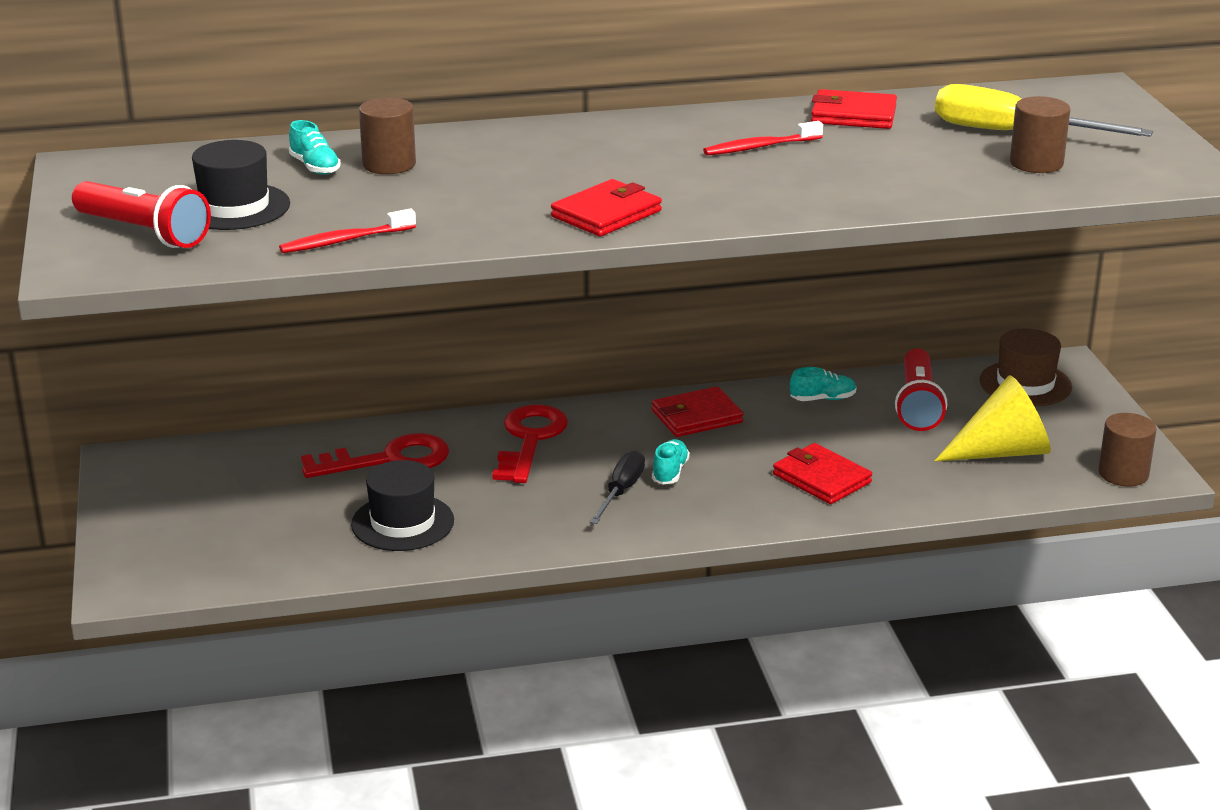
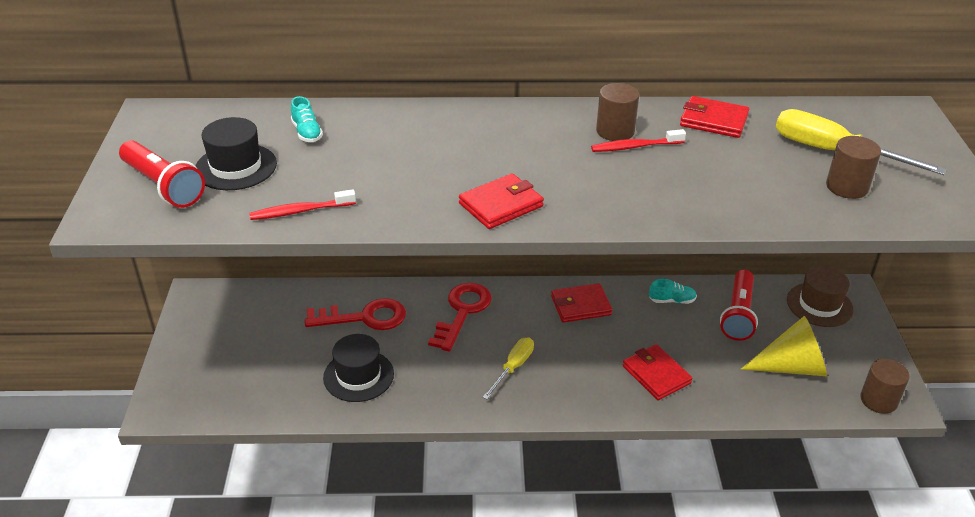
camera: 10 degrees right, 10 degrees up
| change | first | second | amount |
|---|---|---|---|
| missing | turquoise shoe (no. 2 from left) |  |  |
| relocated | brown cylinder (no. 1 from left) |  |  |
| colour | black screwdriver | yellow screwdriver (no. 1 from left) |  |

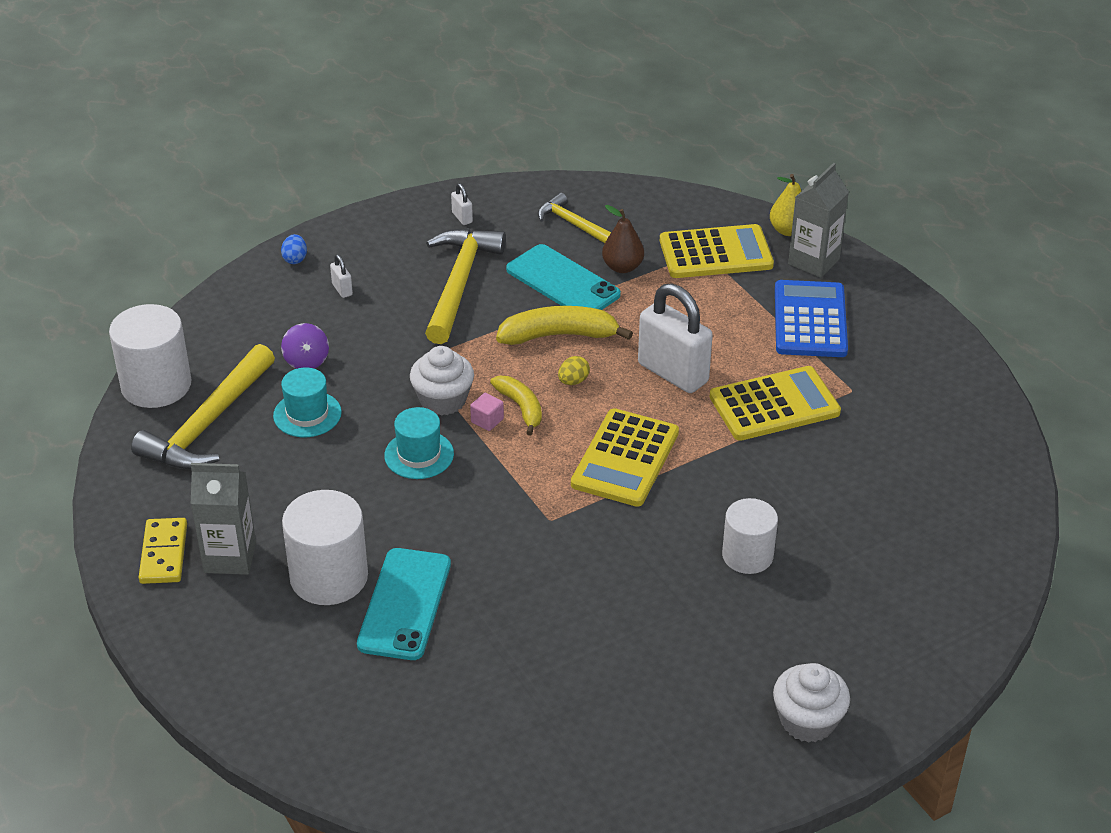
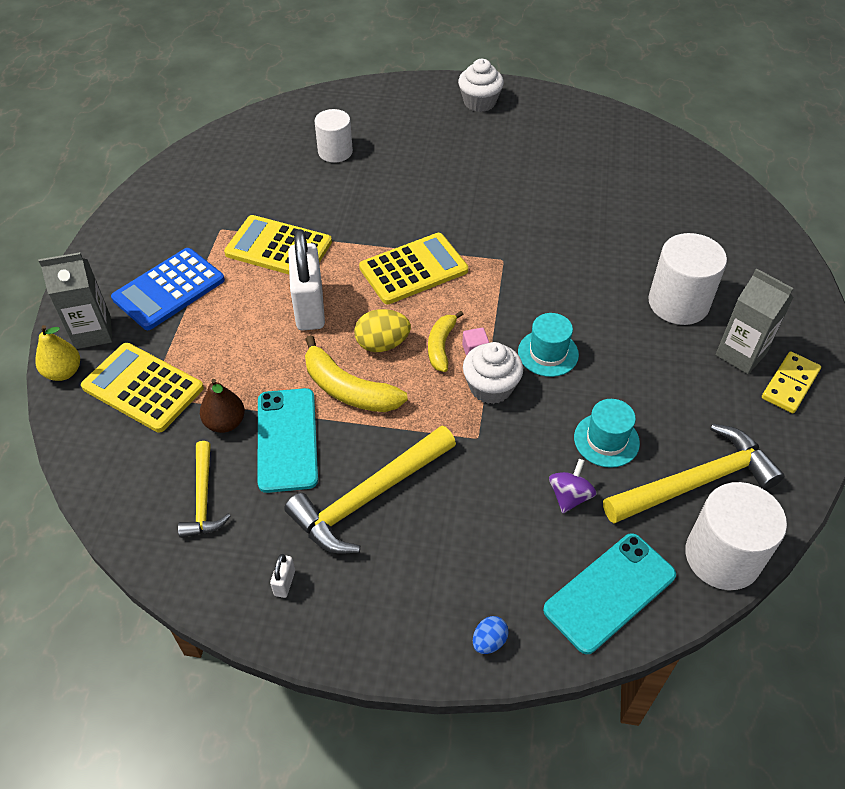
camera: 140 degrees left, 10 degrees up
| change | first | second | amount |
|---|---|---|---|
| missing | white padlock (no. 1 from left) |  |  |
| relocated | turquoise phone (no. 1 from left in the first image) | turquoise phone (no. 2 from left) |  |
| relocated | white cylinder (no. 3 from left in the first image) | white cylinder (no. 1 from left) |  |
| size | yellow egg |  | x1.68 |

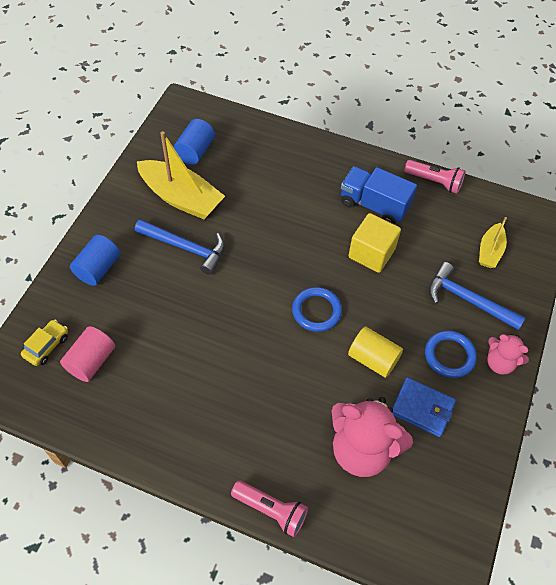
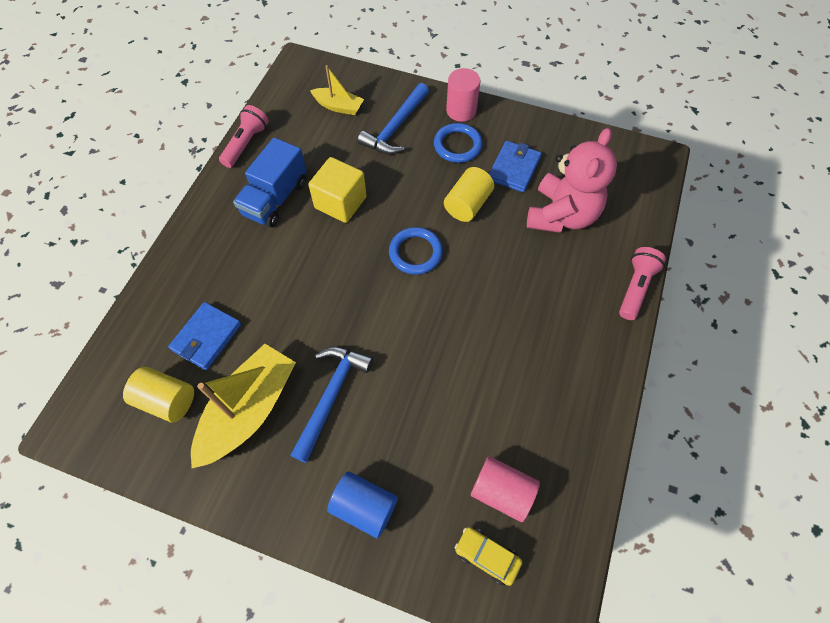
camera: 90 degrees left, 5 degrees up
| change | first | second | amount |
|---|---|---|---|
| appeared |  | blue wallet (no. 1 from left) |  |
| exchanged | pink teddy bear (no. 2 from left) | pink cylinder (no. 1 from left) |  |
| colour | blue cylinder (no. 2 from left) | yellow cylinder (no. 1 from left) |  |

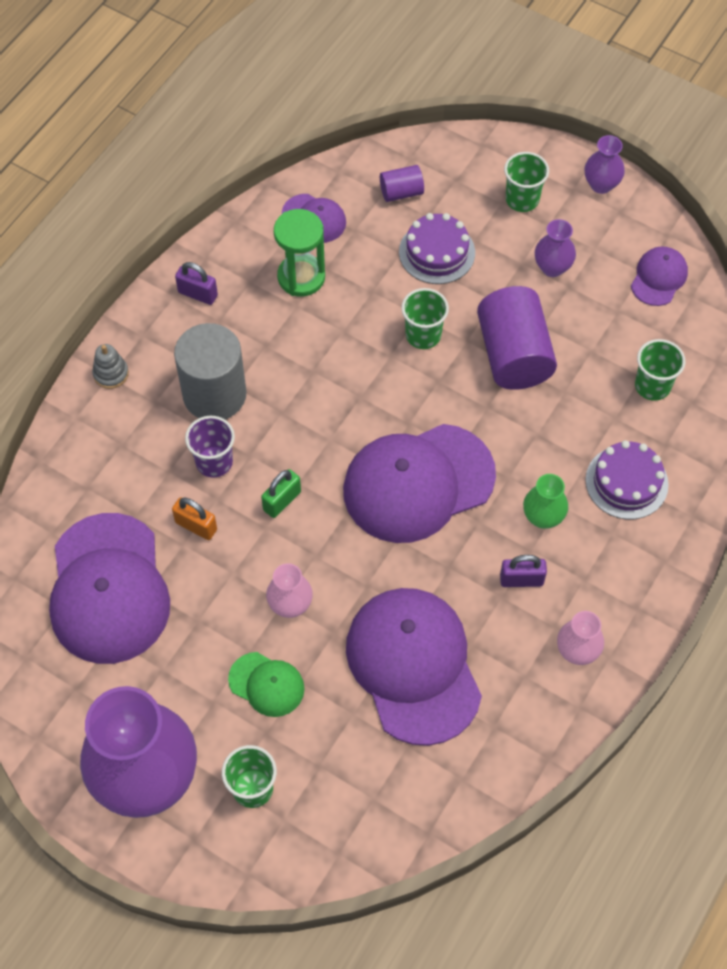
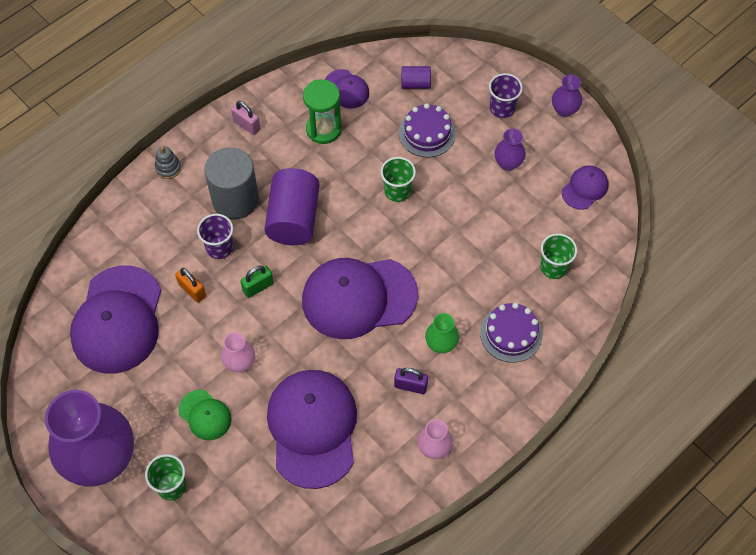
camera: 15 degrees right, 0 degrees up
| change | first | second | amount |
|---|---|---|---|
| relocated | purple cylinder (no. 2 from left in the first image) | purple cylinder (no. 1 from left) |  |
| colour | purple padlock (no. 1 from left) | pink padlock |  |
| colour | green cup (no. 3 from left) | purple cup (no. 2 from left) |  |

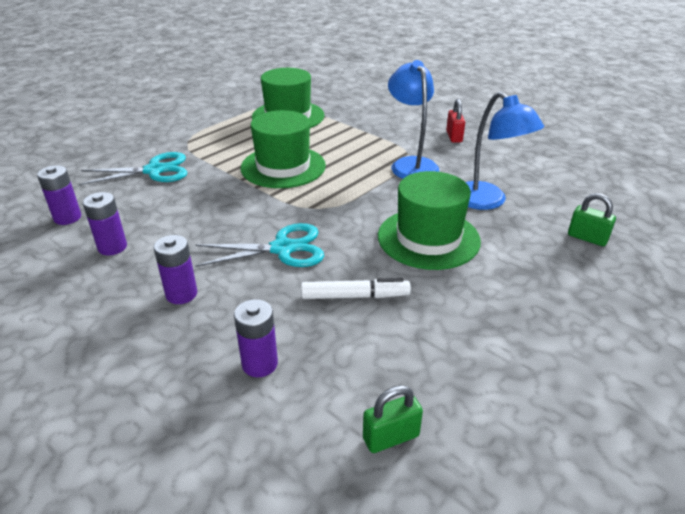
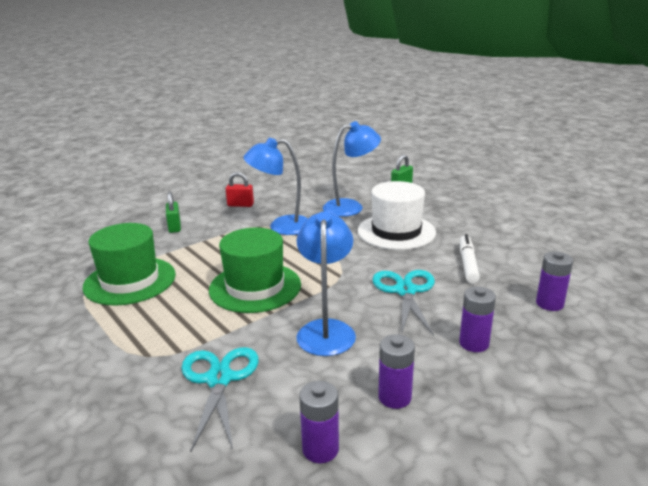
camera: 80 degrees left, 10 degrees down
| change | first | second | amount |
|---|---|---|---|
| appeared |  | blue lamp (no. 2 from left) |  |
| relocated | green padlock (no. 1 from left) |  |  |
| colour | green hat (no. 3 from left) | white hat |  |

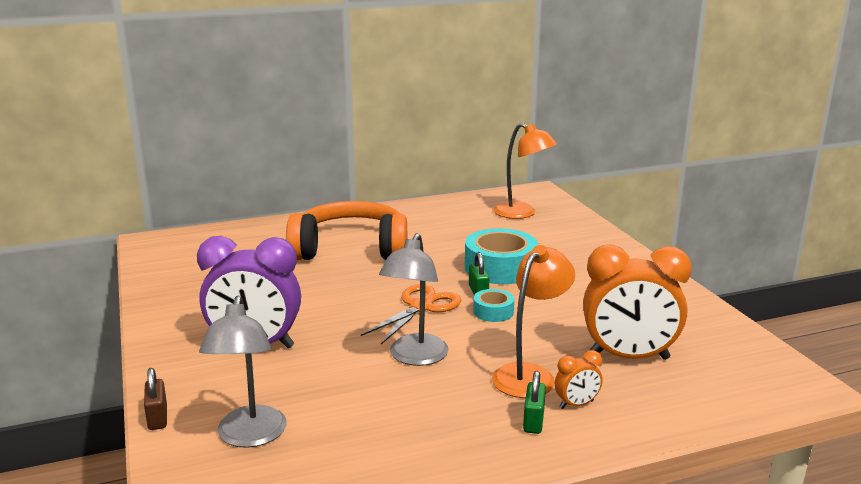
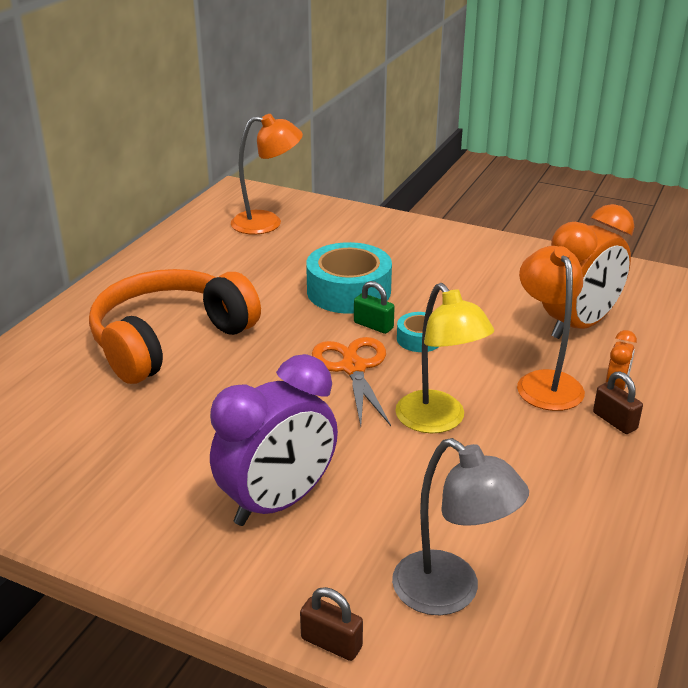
camera: 45 degrees left, 10 degrees up
| change | first | second | amount |
|---|---|---|---|
| colour | grey lamp (no. 2 from left) | yellow lamp |  |
| colour | green padlock (no. 2 from left) | brown padlock (no. 2 from left) |  |

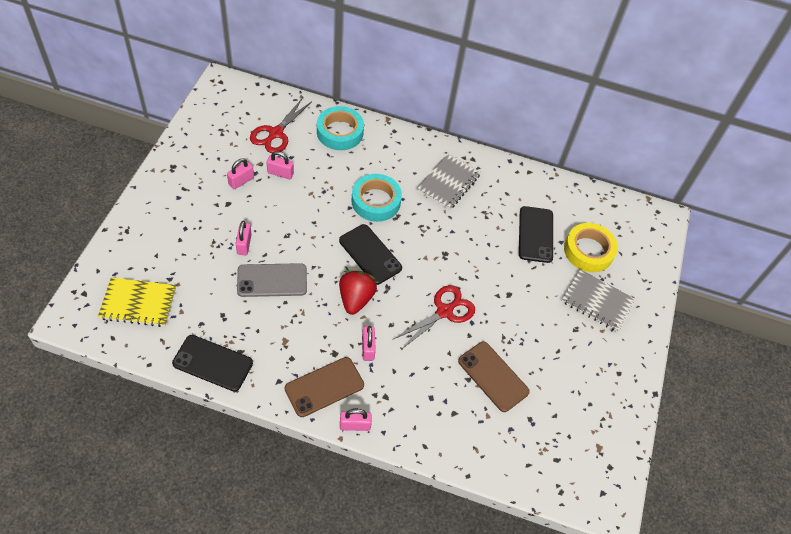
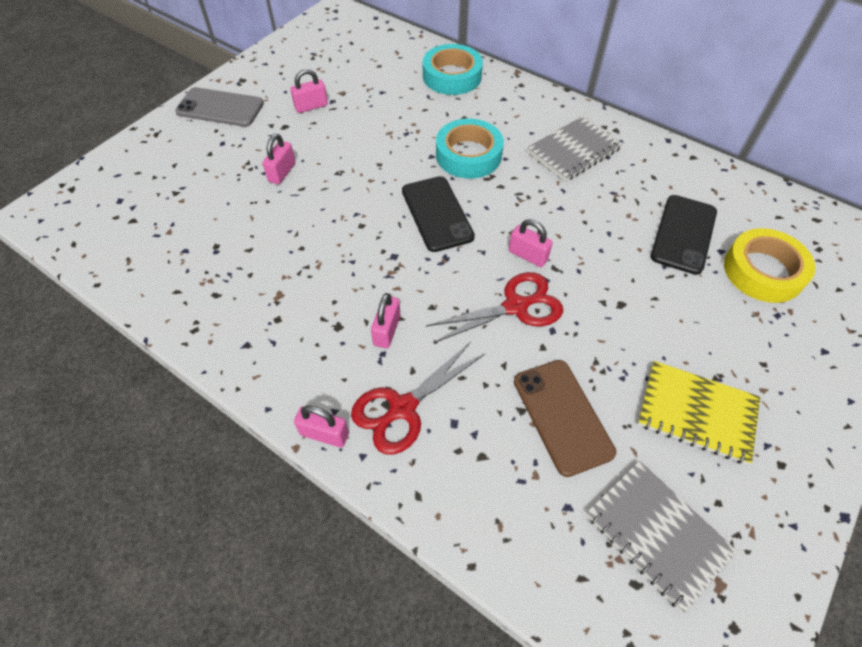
camera: 25 degrees right, 0 degrees up
| change | first | second | amount |
|---|---|---|---|
| missing | black phone (no. 1 from left) |  |  |
| missing | brown phone (no. 1 from left) |  |  |
| missing | red strawberry |  |  |
| relocated | yellow notebook |  |  |
| relocated | grey phone |  |  |
| relocated | red scissors (no. 1 from left) |  |  |
| relocated | pink padlock (no. 3 from left in the first image) | pink padlock (no. 5 from left) |  |
| relocated | grey notebook (no. 2 from left) |  |  |

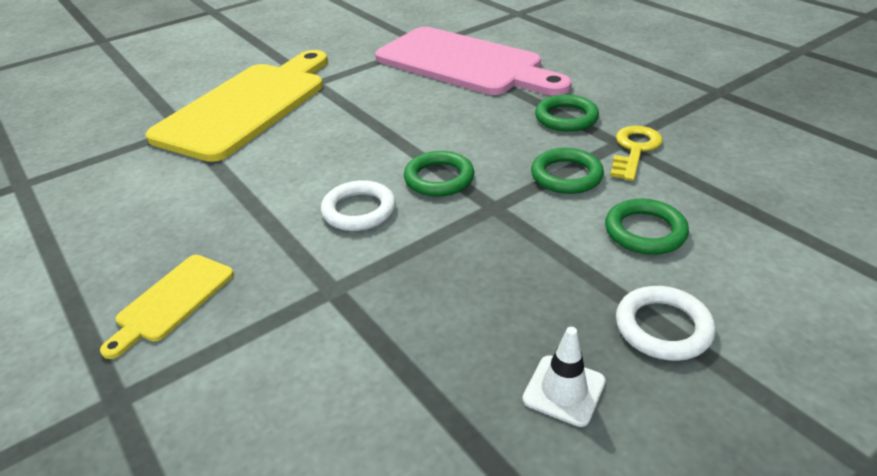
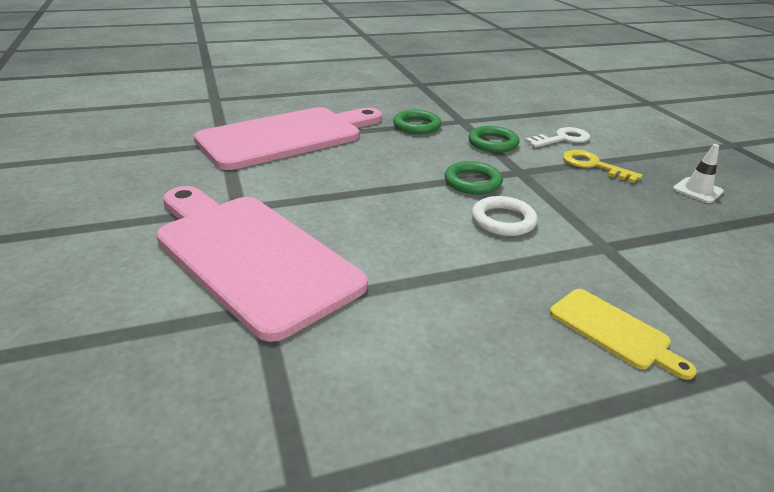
camera: 75 degrees left, 5 degrees down
| change | first | second | amount |
|---|---|---|---|
| missing | white ring (no. 2 from left) |  |  |
| relocated | yellow key |  |  |
| exchanged | green ring (no. 4 from left) | white key |  |
| colour | yellow cutting board (no. 2 from left) | pink cutting board (no. 1 from left) |  |

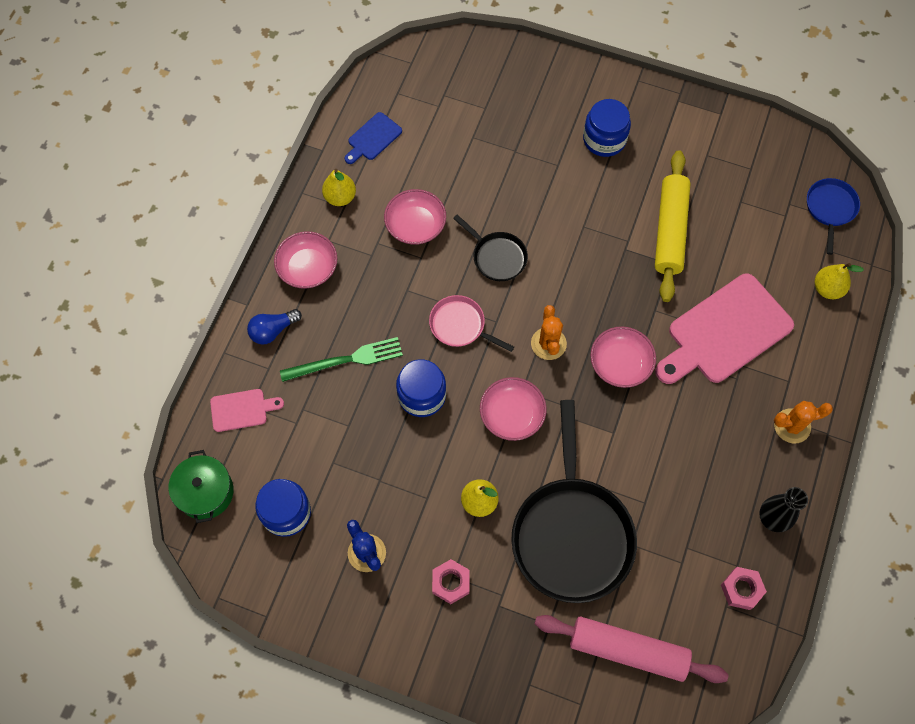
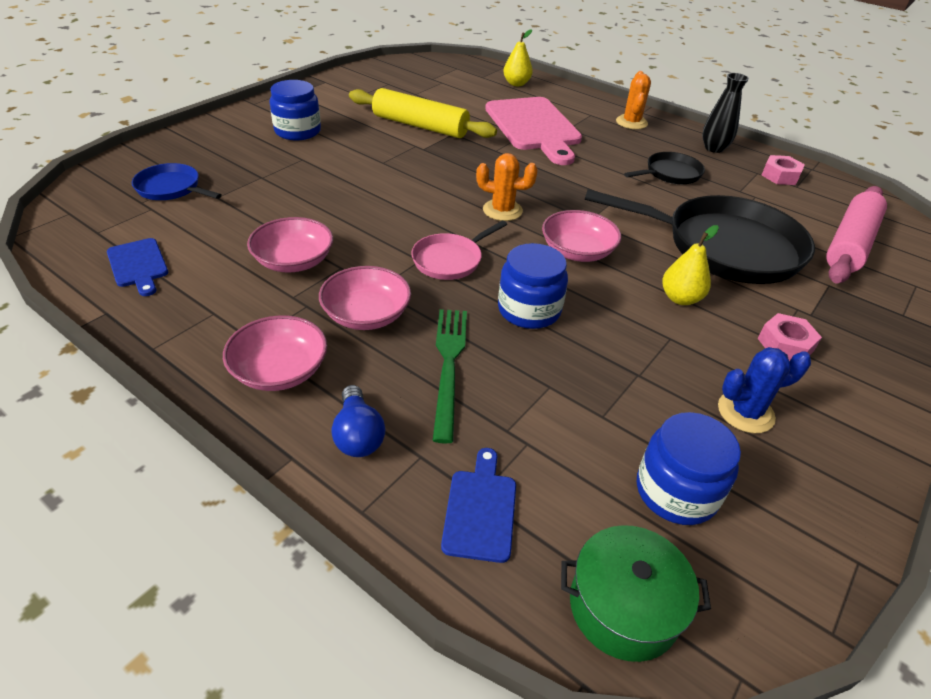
camera: 75 degrees left, 25 degrees down
| change | first | second | amount |
|---|---|---|---|
| missing | yellow pear (no. 1 from left) |  |  |
| relocated | black pan (no. 1 from left) |  |  |
| relocated | pink bowl (no. 4 from left in the first image) | pink bowl (no. 3 from left) |  |
| relocated | blue pan |  |  |
| colour | pink cutting board (no. 1 from left) | blue cutting board (no. 2 from left) |  |

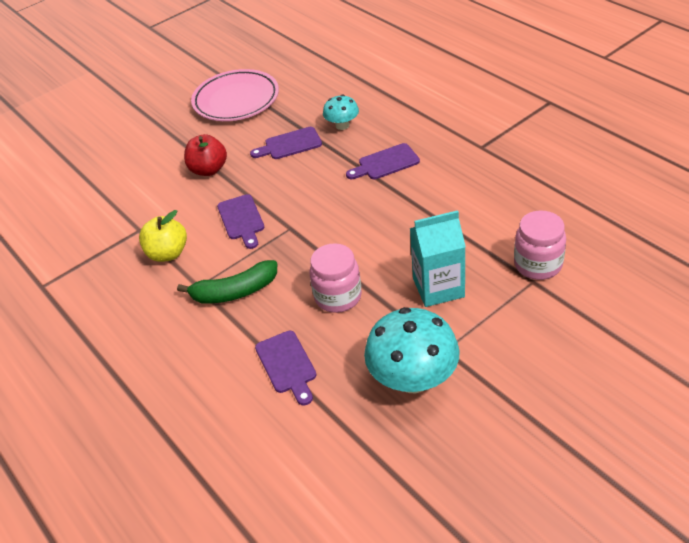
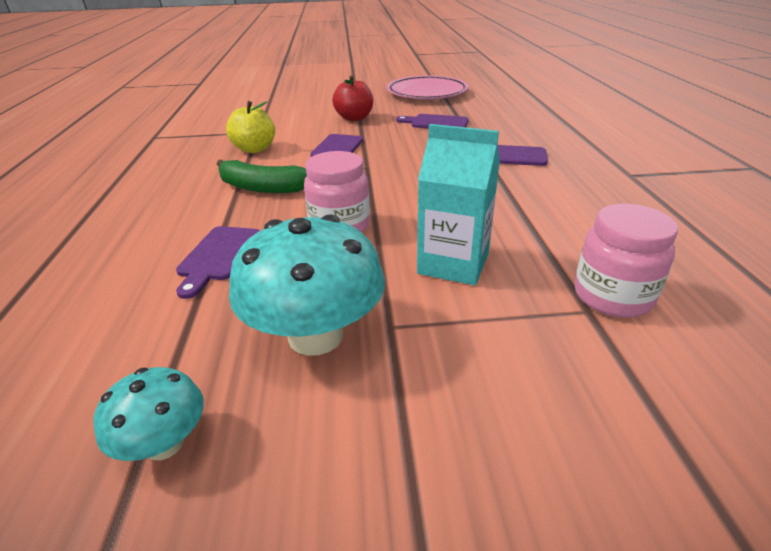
camera: 30 degrees right, 10 degrees down
| change | first | second | amount |
|---|---|---|---|
| relocated | turquoise mushroom (no. 1 from left) |  |  |

